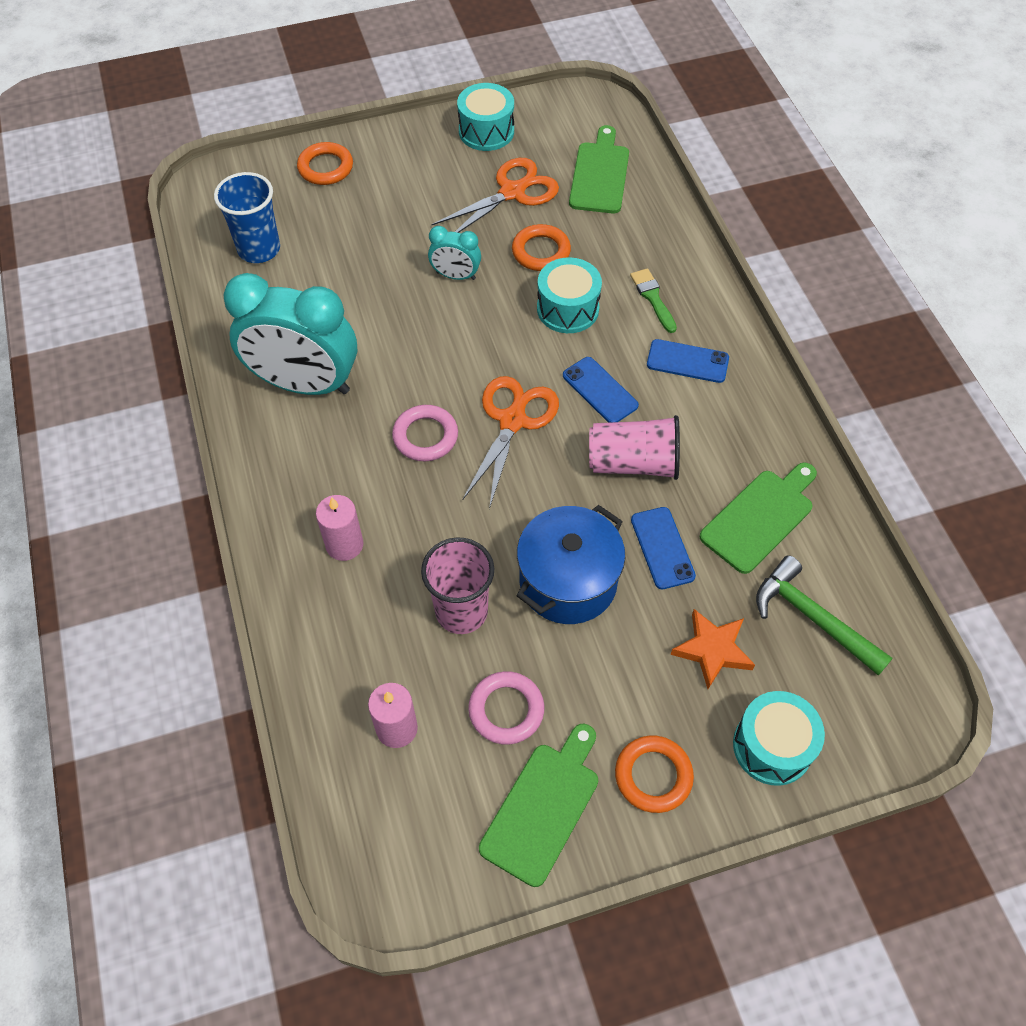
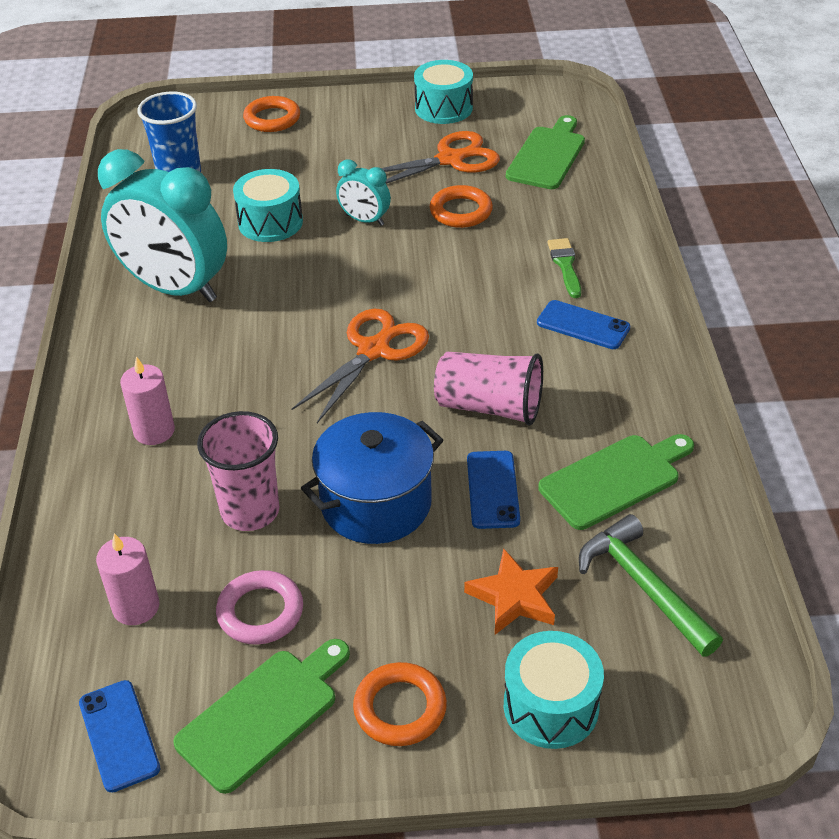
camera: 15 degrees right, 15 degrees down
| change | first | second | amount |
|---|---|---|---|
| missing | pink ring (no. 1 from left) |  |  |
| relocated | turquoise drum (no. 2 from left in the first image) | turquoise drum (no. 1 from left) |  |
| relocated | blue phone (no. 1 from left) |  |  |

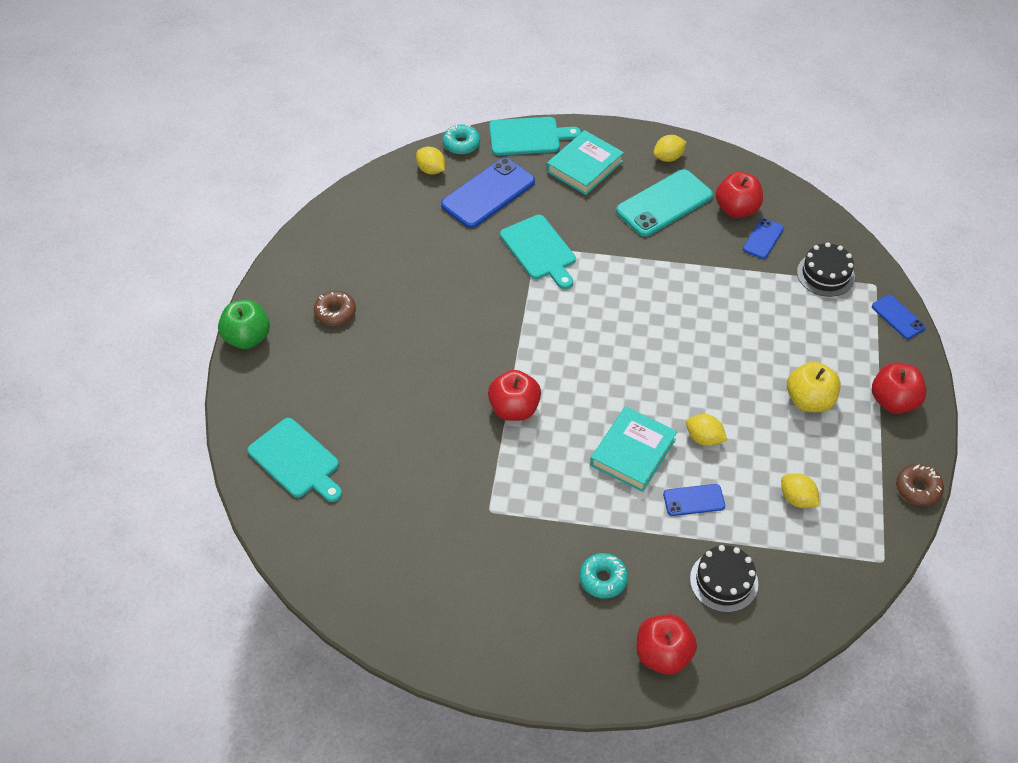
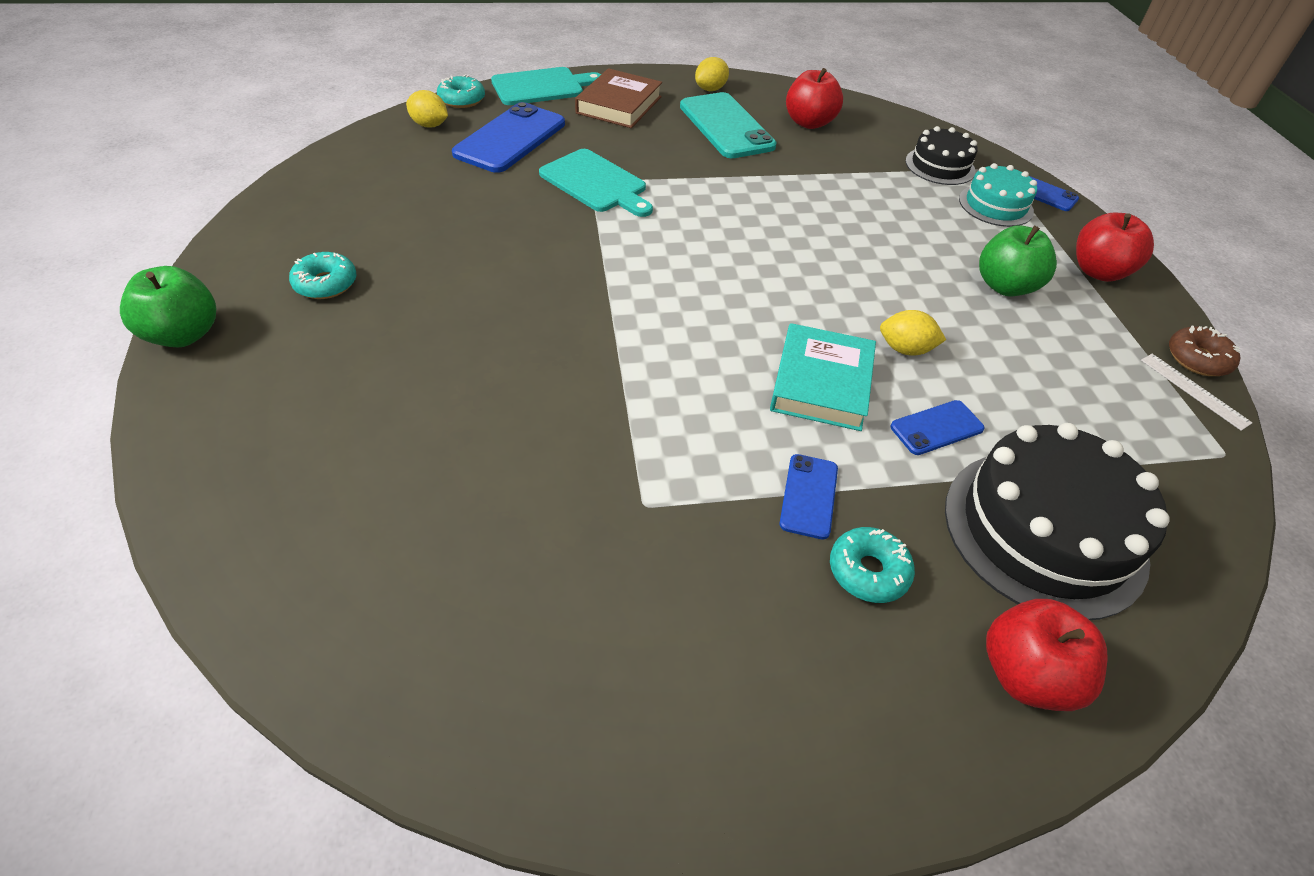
camera: 20 degrees left, 5 degrees down
| change | first | second | amount |
|---|---|---|---|
| missing | turquoise cutting board (no. 1 from left) |  |  |
| missing | red apple (no. 1 from left) |  |  |
| missing | yellow lemon (no. 4 from left) |  |  |
| appeared |  | turquoise cake |  |
| appeared |  | white ruler |  |
| relocated | blue phone (no. 3 from left in the first image) | blue phone (no. 2 from left) |  |
| colour | brown donut (no. 1 from left) | turquoise donut (no. 1 from left) |  |
| colour | turquoise book (no. 1 from left) | brown book |  |
| colour | yellow apple | green apple (no. 2 from left) |  |
| spun | turquoise phone |  | 60 degrees counterclockwise |
| size | black cake (no. 1 from left in the first image) | black cake (no. 2 from left) | x1.80 |

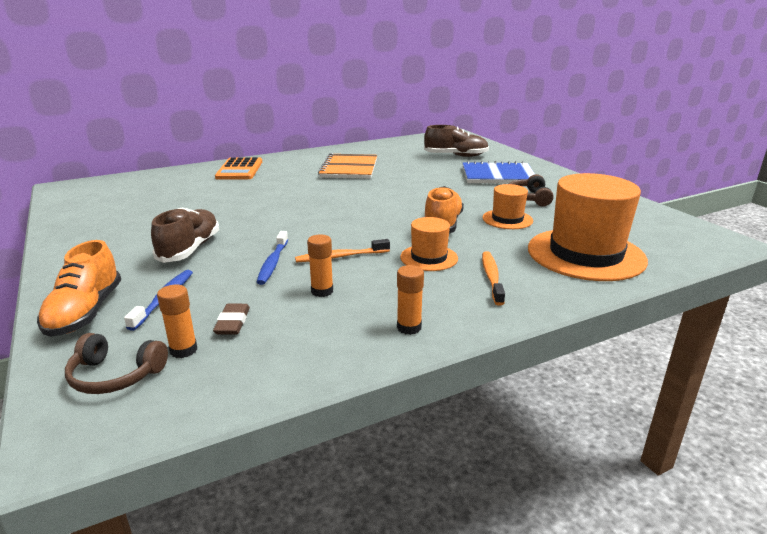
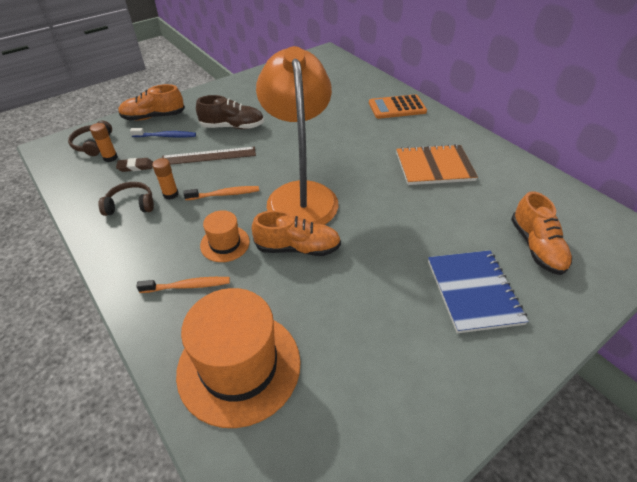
camera: 80 degrees right, 20 degrees up
| change | first | second | amount |
|---|---|---|---|
| missing | blue toothbrush (no. 2 from left) |  |  |
| missing | orange glue stick (no. 3 from left) |  |  |
| missing | orange hat (no. 2 from left) |  |  |
| appeared |  | brown ruler |  |
| appeared |  | orange lamp |  |
| relocated | brown headphones (no. 2 from left) |  |  |
| colour | brown shoe (no. 2 from left) | orange shoe (no. 3 from left) |  |
| spun | orange toothbrush (no. 1 from left in the first image) | orange toothbrush (no. 2 from left) | 105 degrees clockwise |

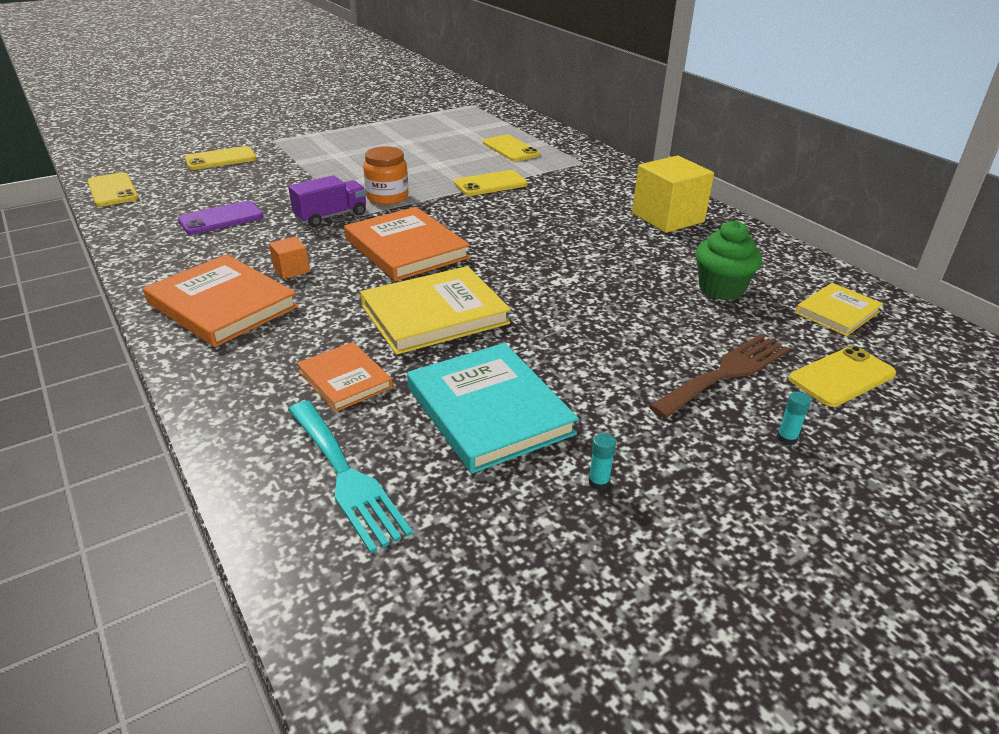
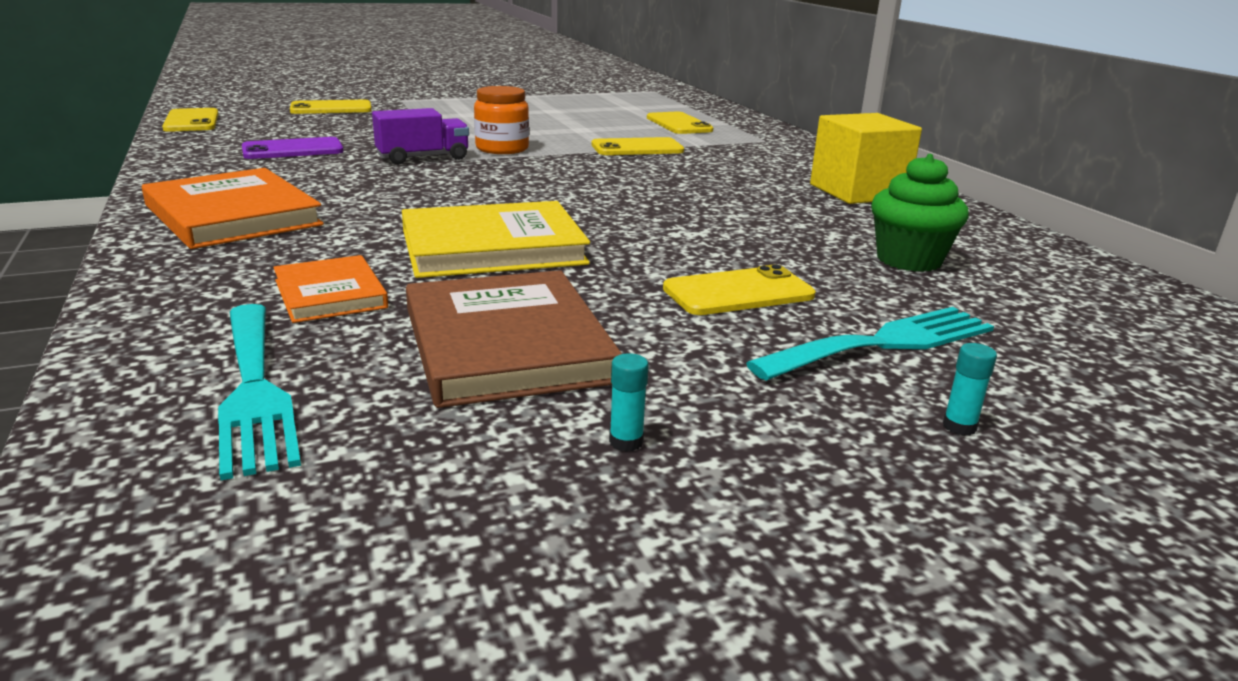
camera: 10 degrees right, 10 degrees down
| change | first | second | amount |
|---|---|---|---|
| missing | orange cube |  |  |
| missing | orange book (no. 3 from left) |  |  |
| missing | yellow book (no. 2 from left) |  |  |
| relocated | yellow phone (no. 5 from left) |  |  |
| colour | turquoise book | brown book |  |
| colour | brown fork | turquoise fork (no. 2 from left) |  |

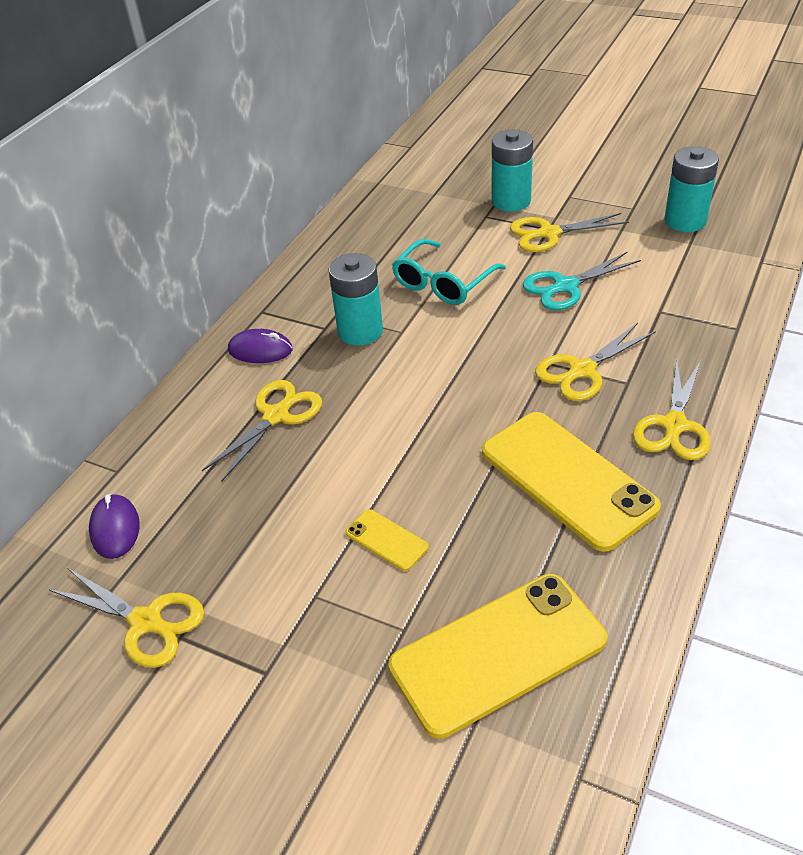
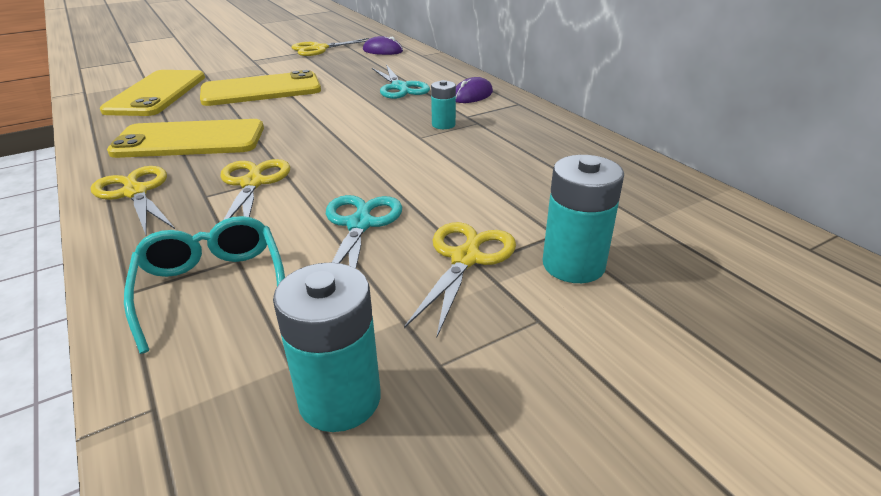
camera: 120 degrees right, 10 degrees down
| change | first | second | amount |
|---|---|---|---|
| relocated | turquoise glasses |  |  |
| colour | yellow scissors (no. 2 from left) | turquoise scissors (no. 2 from left) |  |
| size | turquoise battery (no. 1 from left in the first image) | turquoise battery (no. 2 from left) | x0.59 |
| size | yellow phone (no. 1 from left in the first image) | yellow phone (no. 3 from left) | x2.27 |

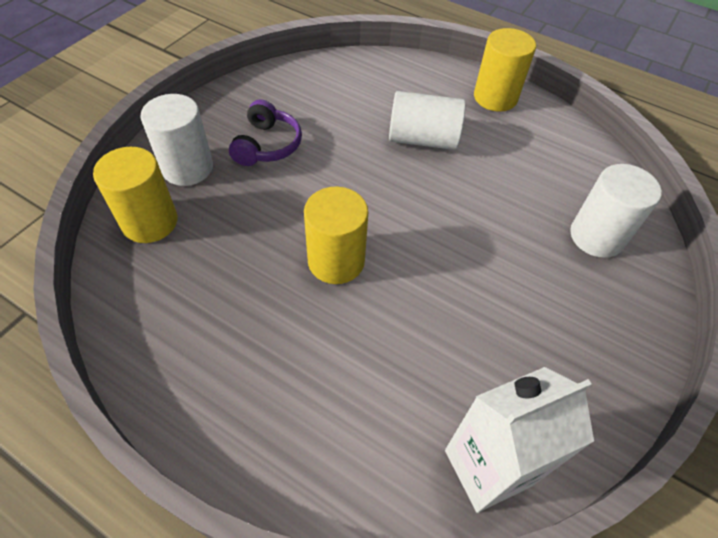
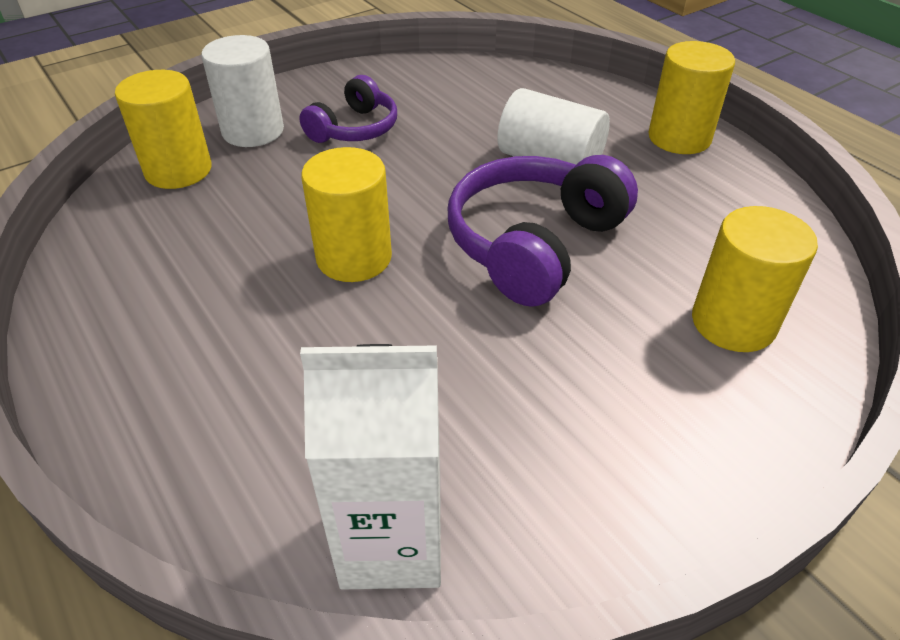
camera: 25 degrees right, 10 degrees down
| change | first | second | amount |
|---|---|---|---|
| appeared |  | purple headphones (no. 2 from left) |  |
| colour | white cylinder (no. 3 from left) | yellow cylinder (no. 4 from left) |  |

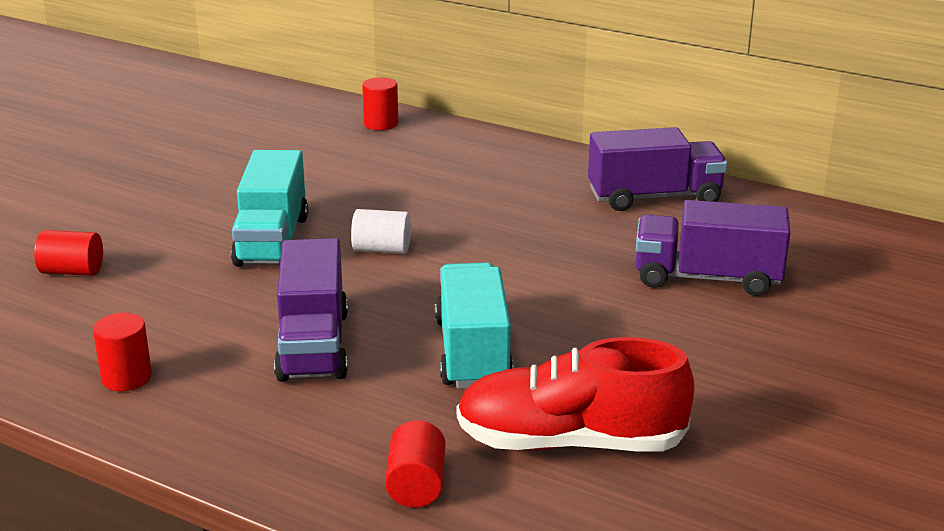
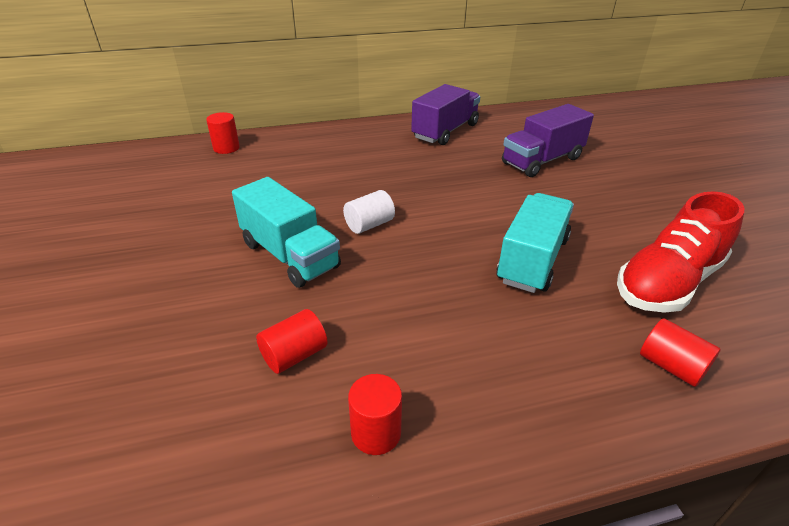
camera: 45 degrees left, 10 degrees up
| change | first | second | amount |
|---|---|---|---|
| missing | purple truck (no. 1 from left) |  |  |
| relocated | red cylinder (no. 1 from left in the first image) | red cylinder (no. 2 from left) |  |
| spun | turquoise truck (no. 2 from left) |  | 75 degrees clockwise |

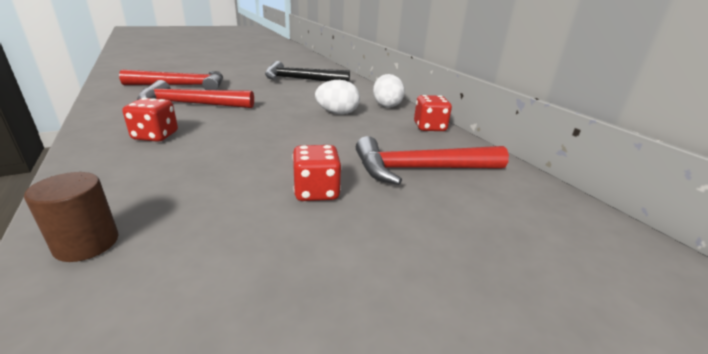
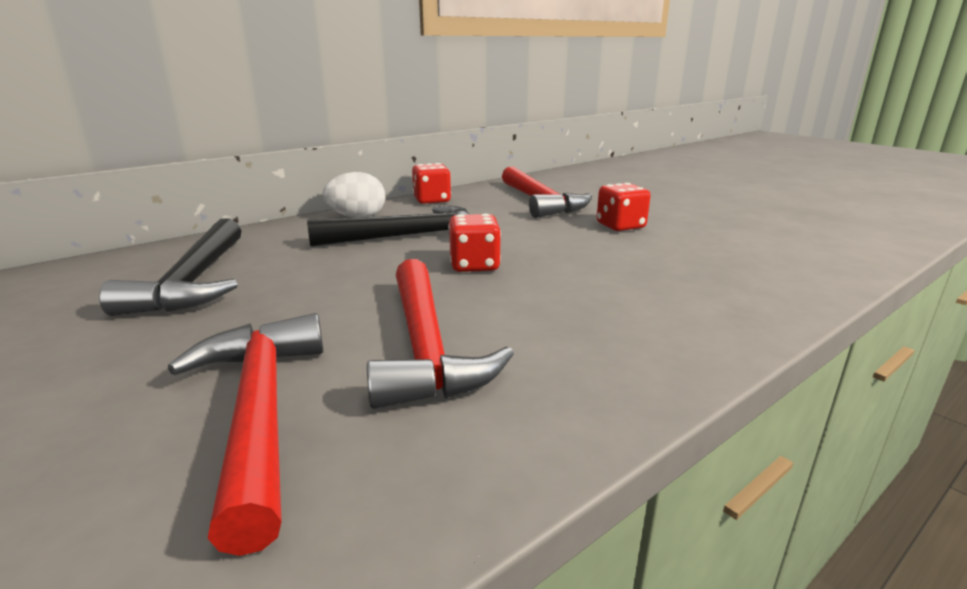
camera: 100 degrees left, 5 degrees down
| change | first | second | amount |
|---|---|---|---|
| missing | brown cylinder |  |  |
| relocated | red dice (no. 1 from left in the first image) | red dice (no. 2 from left) |  |
| exchanged | white egg (no. 1 from left) | black hammer (no. 2 from left) |  |

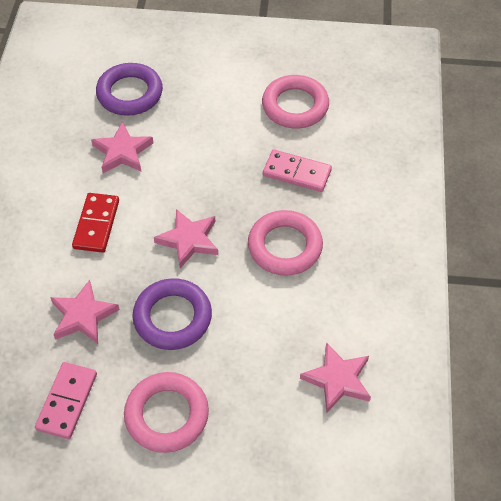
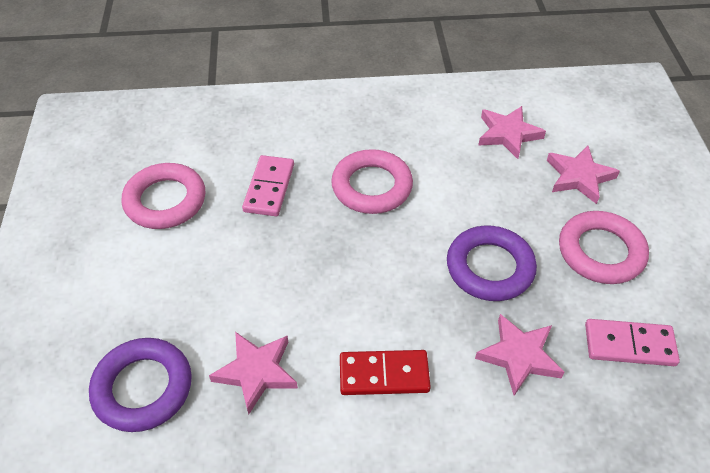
camera: 100 degrees left, 5 degrees down
| change | first | second | amount |
|---|---|---|---|
| relocated | pink star (no. 3 from left in the first image) | pink star (no. 4 from left) |  |

